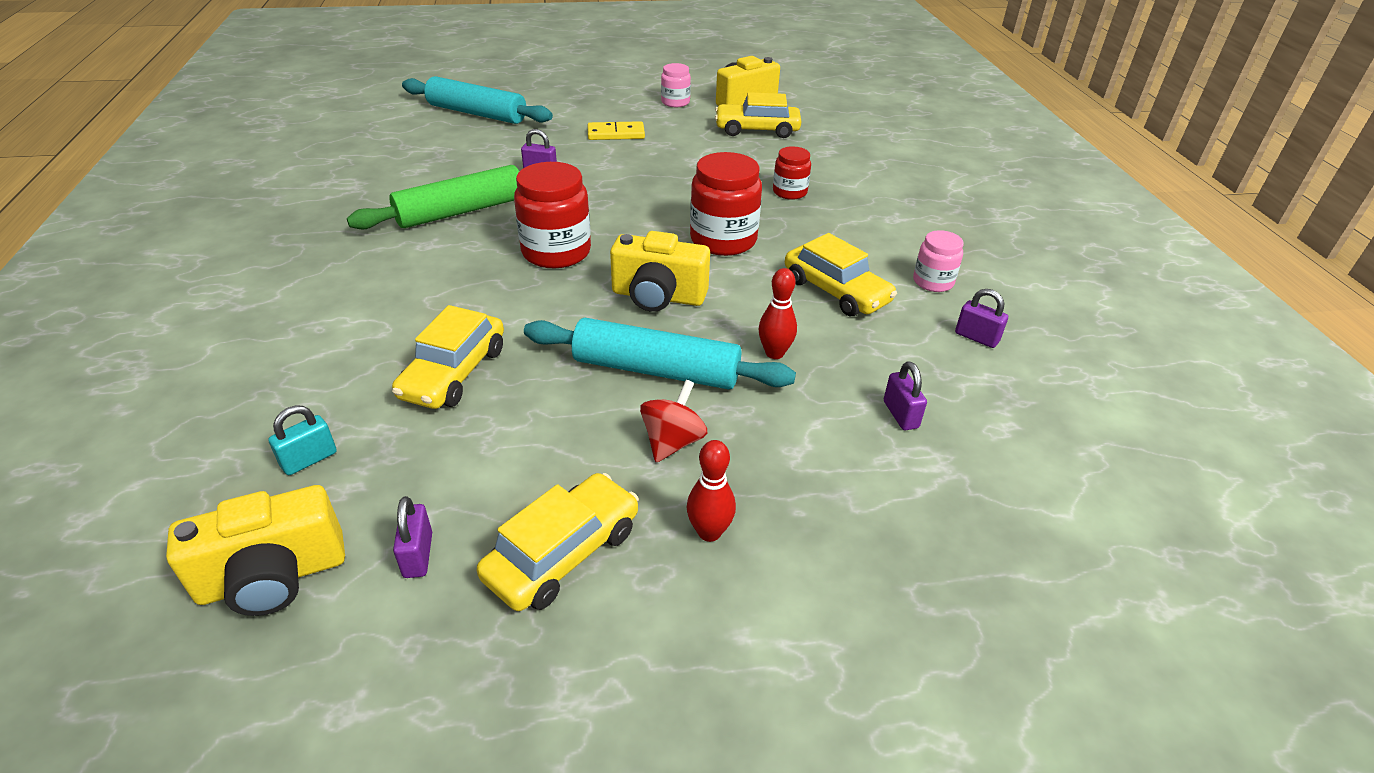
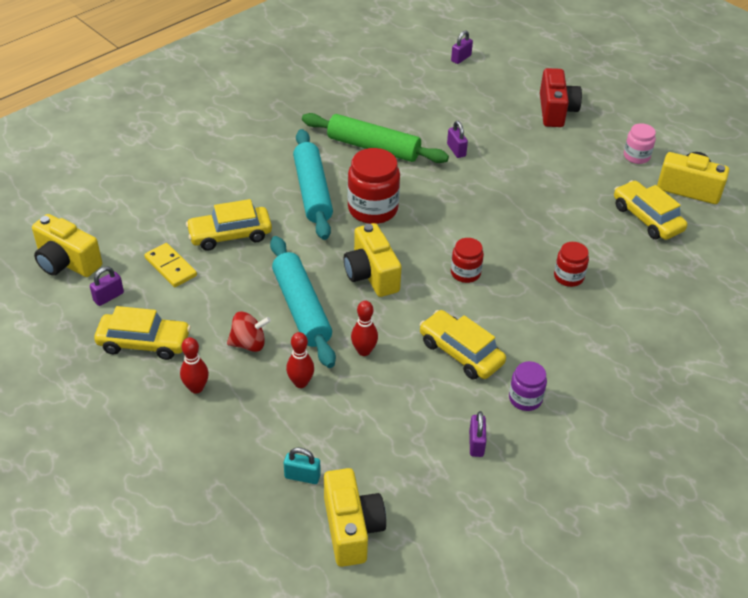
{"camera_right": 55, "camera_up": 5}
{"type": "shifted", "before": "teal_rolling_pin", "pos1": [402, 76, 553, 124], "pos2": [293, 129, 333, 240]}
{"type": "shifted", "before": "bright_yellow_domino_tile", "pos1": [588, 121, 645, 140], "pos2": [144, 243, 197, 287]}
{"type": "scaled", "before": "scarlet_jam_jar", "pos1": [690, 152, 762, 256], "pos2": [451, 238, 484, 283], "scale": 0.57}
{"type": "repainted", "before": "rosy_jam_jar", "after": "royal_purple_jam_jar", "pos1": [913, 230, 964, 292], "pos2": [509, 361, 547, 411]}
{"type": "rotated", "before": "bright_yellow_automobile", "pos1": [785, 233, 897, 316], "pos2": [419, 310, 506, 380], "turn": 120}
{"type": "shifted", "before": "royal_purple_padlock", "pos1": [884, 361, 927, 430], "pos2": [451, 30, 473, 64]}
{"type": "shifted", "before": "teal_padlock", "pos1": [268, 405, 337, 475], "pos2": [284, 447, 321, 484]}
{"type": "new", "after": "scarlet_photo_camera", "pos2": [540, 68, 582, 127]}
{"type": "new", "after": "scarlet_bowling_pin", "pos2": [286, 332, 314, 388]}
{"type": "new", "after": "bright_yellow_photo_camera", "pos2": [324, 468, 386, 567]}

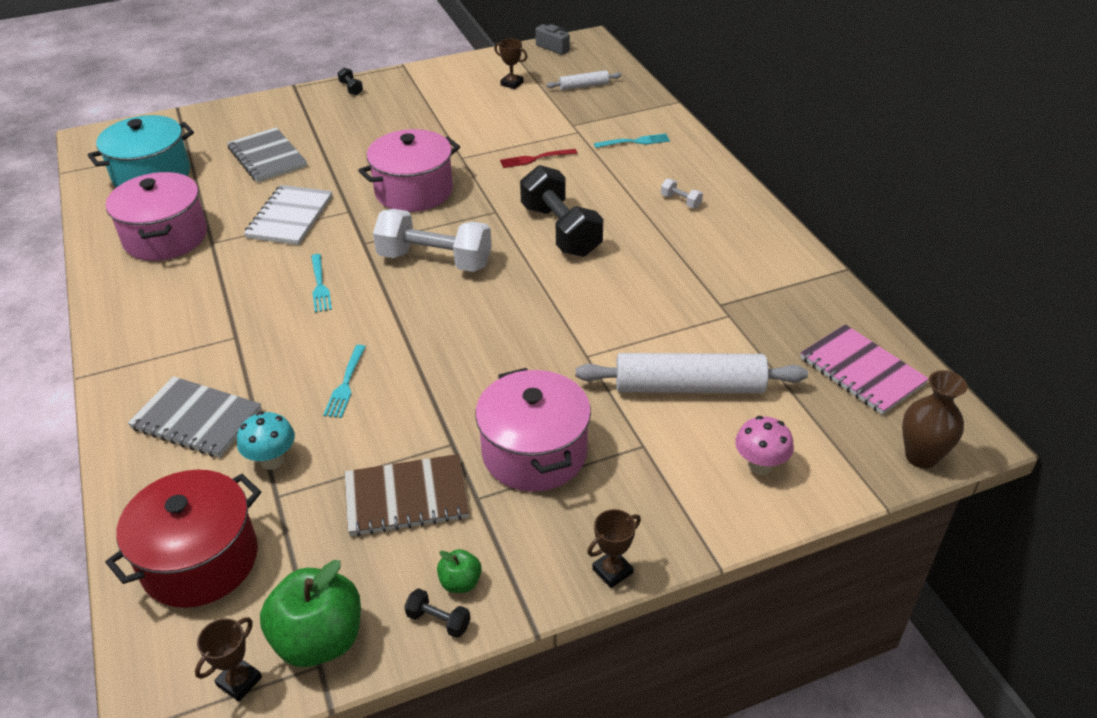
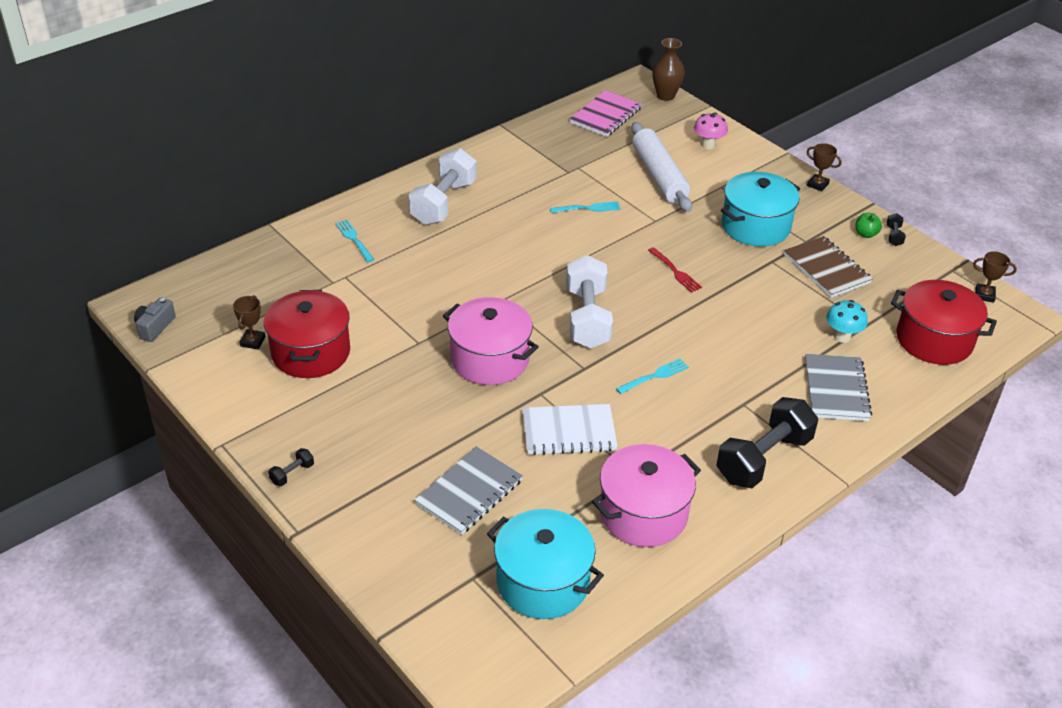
{"camera_right": -110, "camera_up": 0}
{"type": "gone", "before": "snow-white_rolling_pin", "pos1": [547, 70, 621, 90]}
{"type": "shifted", "before": "scarlet_dinner_fork", "pos1": [500, 149, 577, 168], "pos2": [648, 247, 702, 293]}
{"type": "shifted", "before": "ebony_dumbbell", "pos1": [520, 165, 603, 257], "pos2": [717, 397, 818, 488]}
{"type": "scaled", "before": "snow-white_dumbbell", "pos1": [661, 179, 703, 208], "pos2": [409, 148, 477, 225], "scale": 2.5}
{"type": "shifted", "before": "teal_dinner_fork", "pos1": [323, 345, 366, 418], "pos2": [550, 201, 621, 213]}
{"type": "repainted", "before": "rosy_cooking_pot", "after": "teal_cooking_pot", "pos1": [475, 368, 591, 492], "pos2": [721, 172, 800, 247]}
{"type": "gone", "before": "leaf-green_apple", "pos1": [260, 560, 361, 667]}
{"type": "new", "after": "scarlet_cooking_pot", "pos2": [264, 290, 350, 378]}

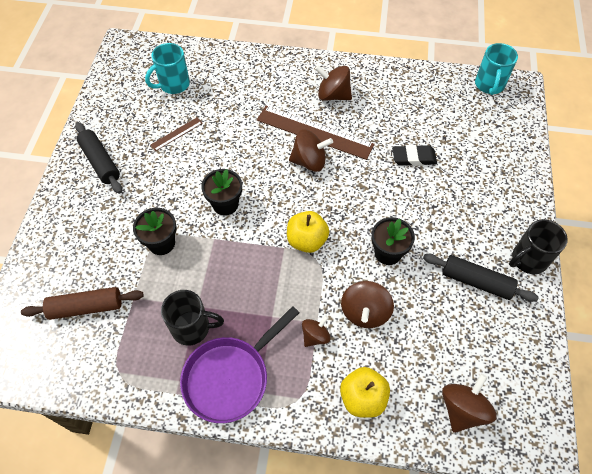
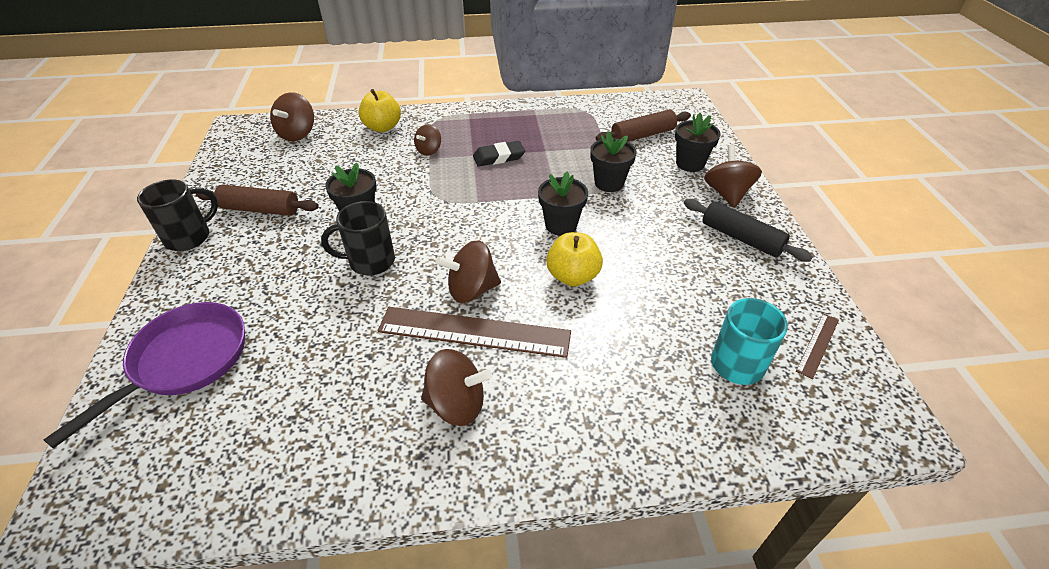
{"camera_right": 165, "camera_up": -15}
{"type": "gone", "before": "teal_coffee_mug", "pos1": [475, 43, 518, 95]}
{"type": "shifted", "before": "russet_ruler", "pos1": [150, 118, 203, 151], "pos2": [796, 313, 839, 379]}
{"type": "shifted", "before": "ebony_gum_eraser", "pos1": [392, 145, 437, 166], "pos2": [473, 141, 525, 167]}
{"type": "shifted", "before": "bright_yellow_apple", "pos1": [287, 211, 329, 253], "pos2": [546, 232, 603, 286]}
{"type": "repainted", "before": "ebony_rolling_pin", "after": "russet_rolling_pin", "pos1": [423, 254, 539, 302], "pos2": [196, 185, 319, 216]}
{"type": "shifted", "before": "russet_toy_top", "pos1": [341, 281, 394, 328], "pos2": [704, 145, 762, 208]}
{"type": "shifted", "before": "ebony_coffee_mug", "pos1": [161, 290, 224, 346], "pos2": [321, 201, 395, 275]}
{"type": "shifted", "before": "royal_purple_frying_pan", "pos1": [180, 306, 299, 423], "pos2": [43, 302, 245, 449]}
{"type": "new", "after": "ebony_plant_pot", "pos2": [675, 113, 721, 172]}

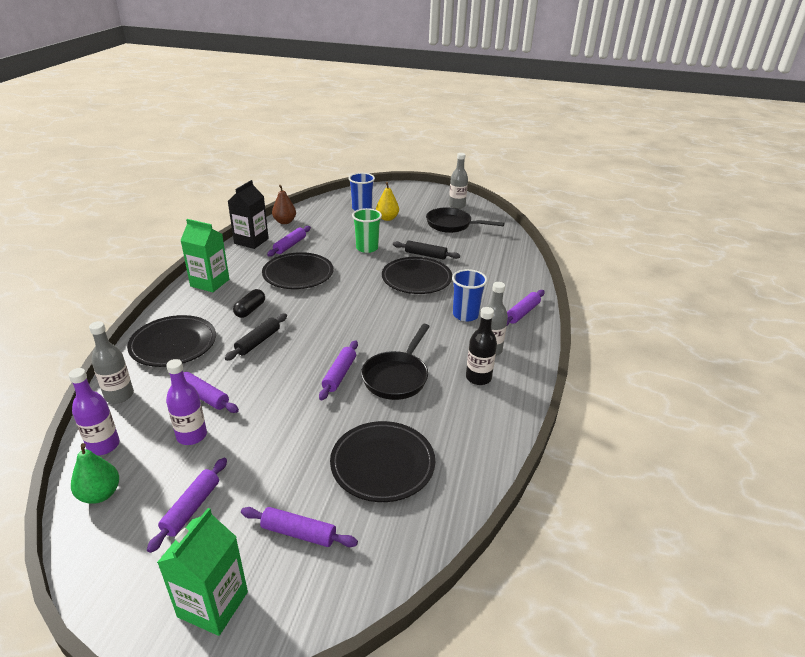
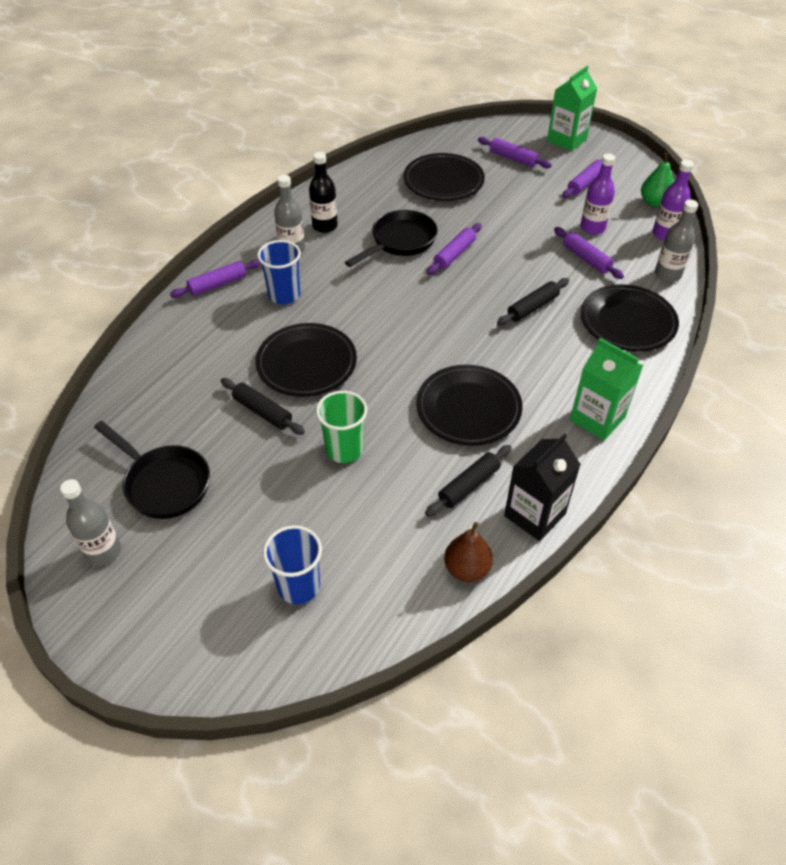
{"camera_right": -160, "camera_up": 15}
{"type": "gone", "before": "bright_yellow_pear", "pos1": [376, 182, 399, 221]}
{"type": "repainted", "before": "royal_purple_rolling_pin", "after": "ebony_rolling_pin", "pos1": [267, 226, 311, 256], "pos2": [425, 445, 512, 517]}
{"type": "gone", "before": "ebony_capsule", "pos1": [233, 289, 265, 318]}

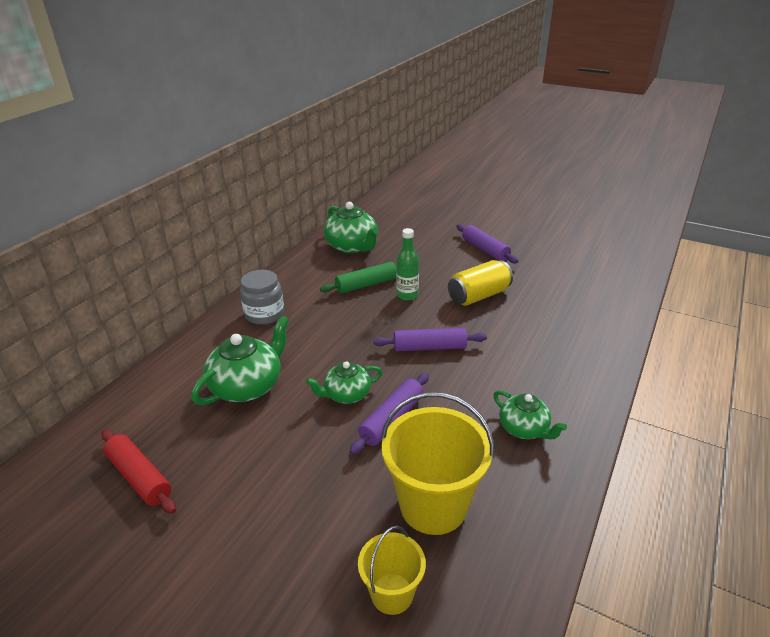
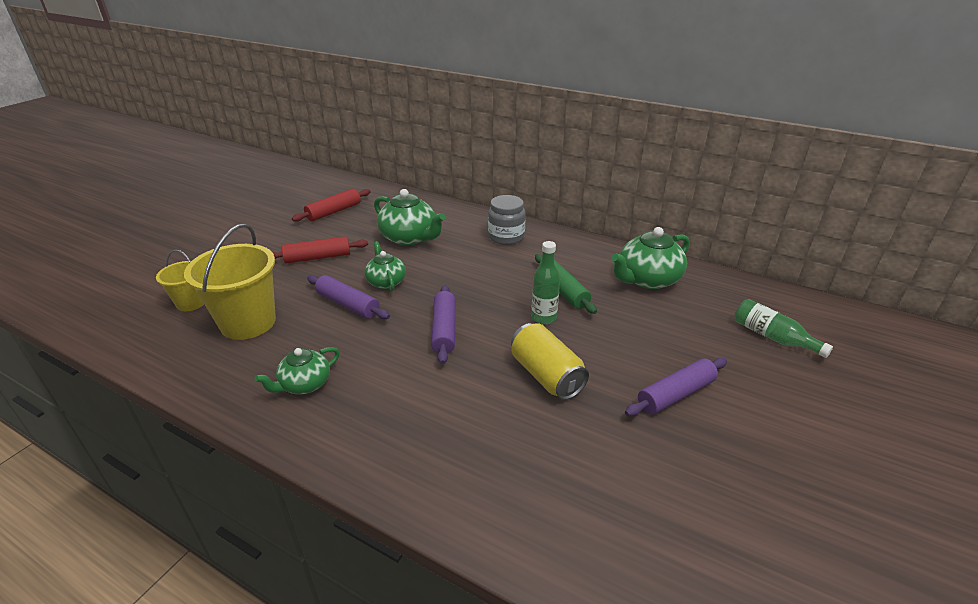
{"camera_right": 90, "camera_up": 0}
{"type": "new", "after": "scarlet_rolling_pin", "pos2": [272, 236, 368, 264]}
{"type": "new", "after": "leaf-green_bottle", "pos2": [735, 299, 833, 358]}

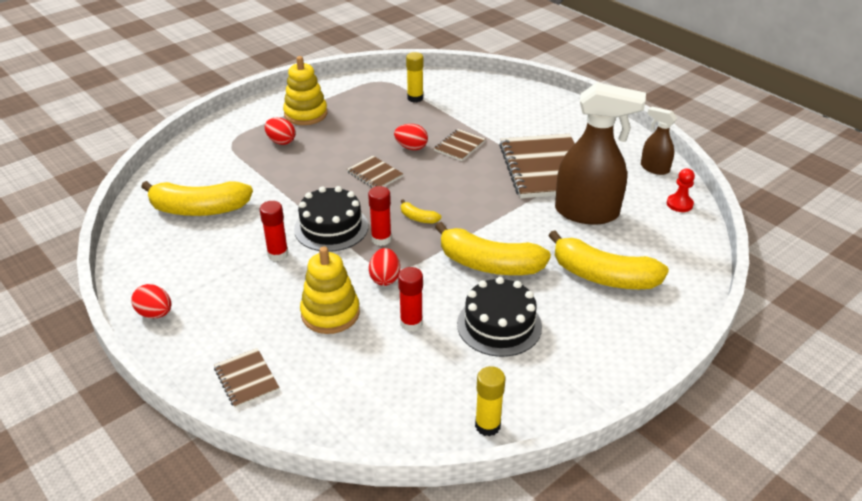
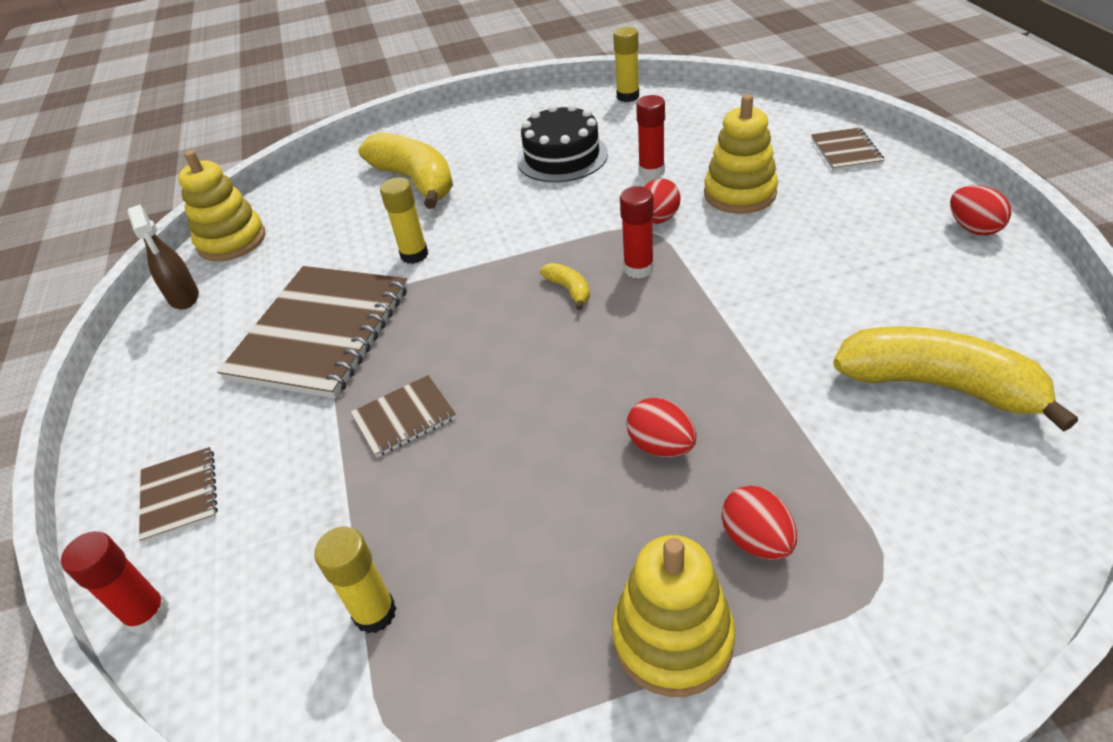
{"camera_right": -150, "camera_up": 5}
{"type": "gone", "before": "russet_sprayer", "pos1": [555, 82, 646, 224]}
{"type": "shifted", "before": "scarlet_egg_shape", "pos1": [394, 124, 428, 150], "pos2": [627, 398, 697, 457]}
{"type": "shifted", "before": "russet_exercise_book", "pos1": [347, 156, 403, 188], "pos2": [139, 447, 218, 543]}
{"type": "swapped", "before": "scarlet_chess_pawn", "after": "bright_yellow_stacking_rings", "pos1": [667, 168, 695, 212], "pos2": [178, 150, 265, 261]}
{"type": "gone", "before": "ebony_gateau", "pos1": [294, 186, 368, 252]}
{"type": "shifted", "before": "scarlet_stick_of_glue", "pos1": [260, 201, 288, 261], "pos2": [61, 531, 170, 635]}
{"type": "gone", "before": "bright_yellow_toy_banana", "pos1": [435, 222, 551, 275]}
{"type": "new", "after": "bright_yellow_stick_of_glue", "pos2": [380, 177, 428, 264]}

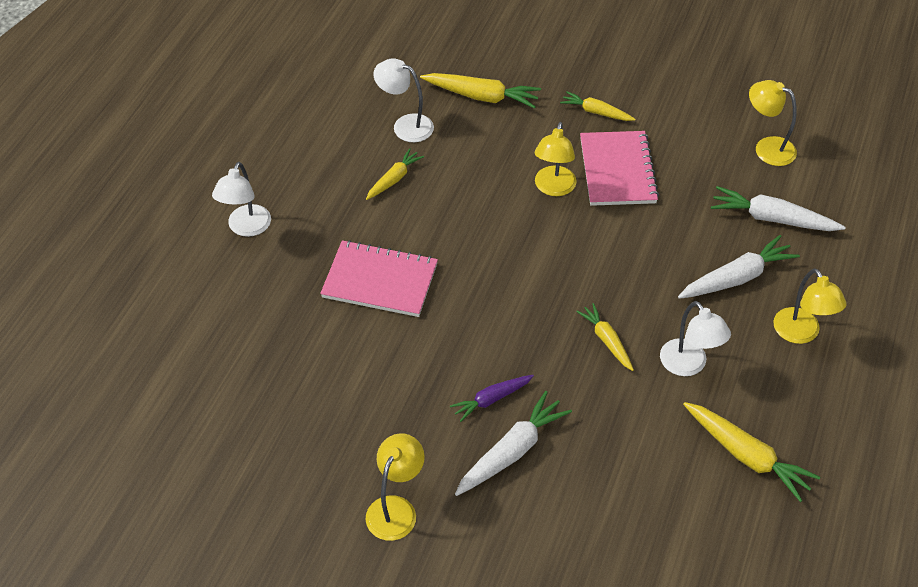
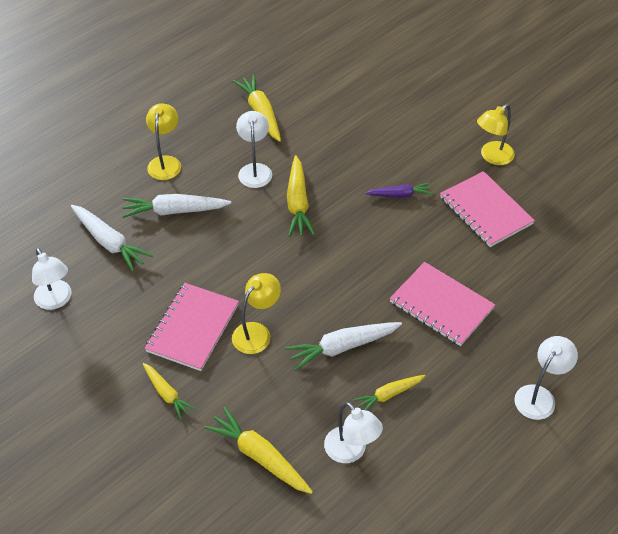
{"camera_right": -155, "camera_up": 0}
{"type": "repainted", "before": "bright_yellow_lamp", "after": "snow-white_lamp", "pos1": [749, 80, 797, 166], "pos2": [32, 248, 71, 310]}
{"type": "scaled", "before": "bright_yellow_toy_carrot", "pos1": [576, 303, 634, 371], "pos2": [287, 155, 315, 237], "scale": 1.6}
{"type": "shifted", "before": "snow-white_toy_carrot", "pos1": [455, 391, 572, 496], "pos2": [285, 322, 402, 371]}
{"type": "new", "after": "rosy_exercise_book", "pos2": [440, 171, 535, 247]}

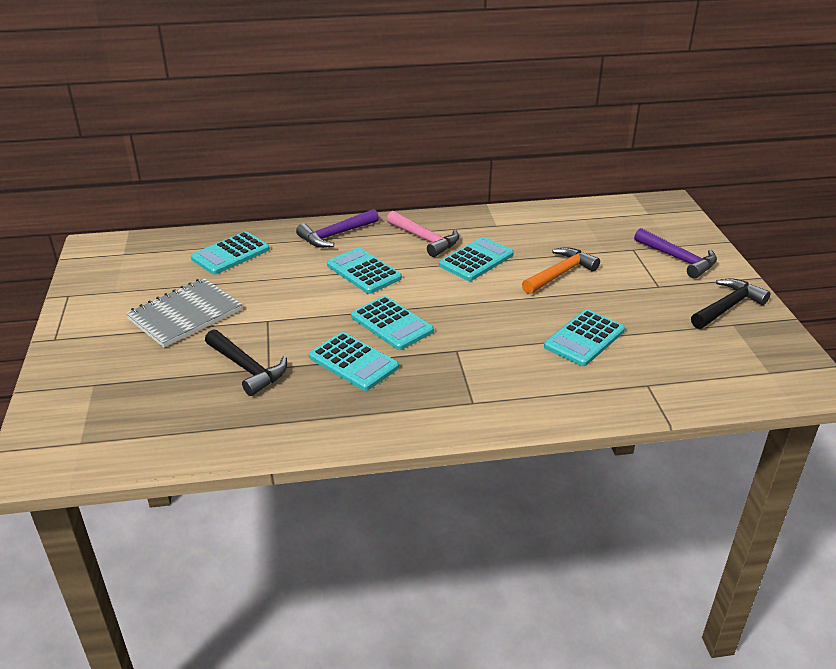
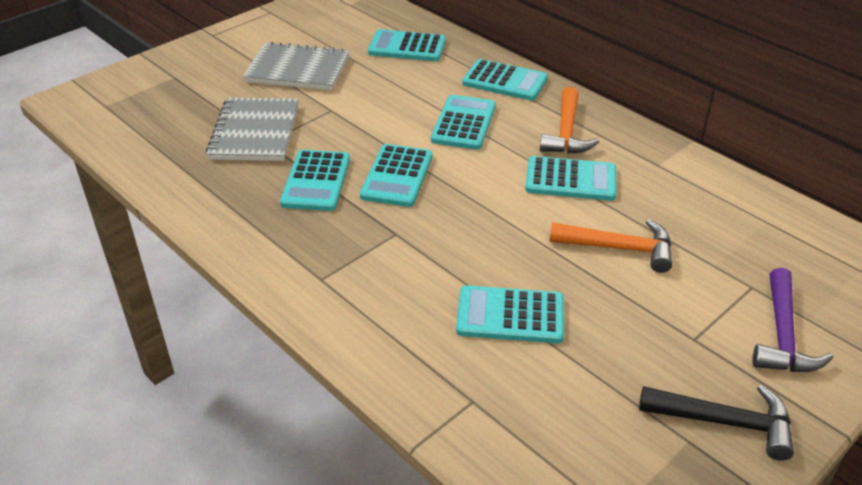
{"camera_right": 55, "camera_up": 5}
{"type": "swapped", "before": "royal_purple_hammer", "after": "teal_pocket_calculator", "pos1": [296, 209, 379, 248], "pos2": [462, 59, 548, 101]}
{"type": "repainted", "before": "rosy_hammer", "after": "orange_hammer", "pos1": [387, 211, 459, 257], "pos2": [540, 87, 599, 154]}
{"type": "swapped", "before": "ebony_hammer", "after": "grey_exercise_book", "pos1": [205, 329, 287, 396], "pos2": [206, 98, 299, 161]}

